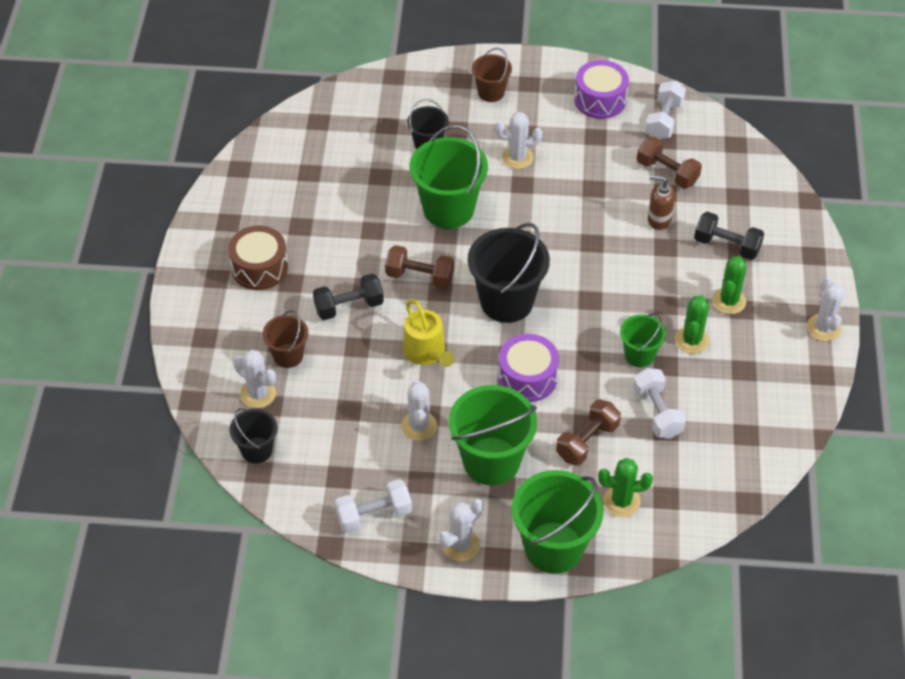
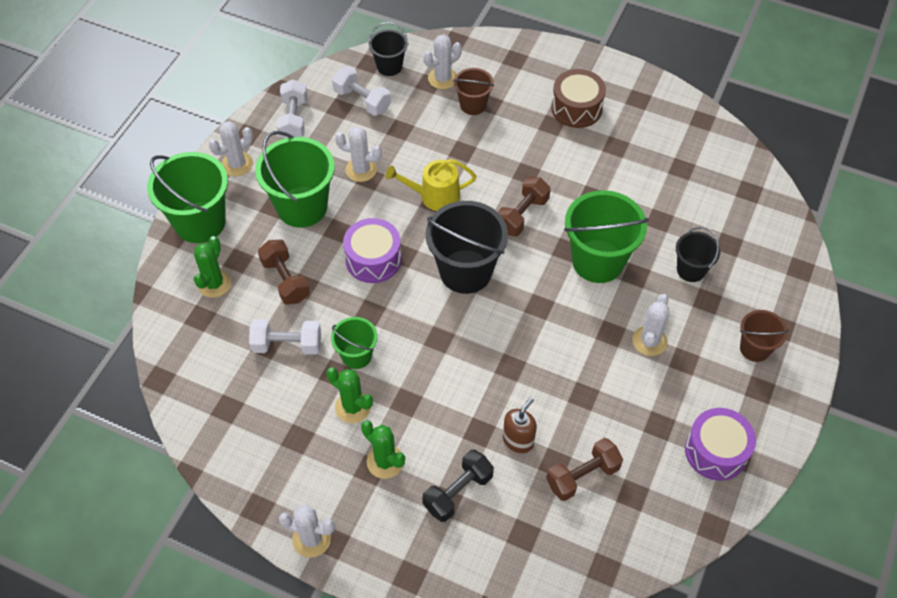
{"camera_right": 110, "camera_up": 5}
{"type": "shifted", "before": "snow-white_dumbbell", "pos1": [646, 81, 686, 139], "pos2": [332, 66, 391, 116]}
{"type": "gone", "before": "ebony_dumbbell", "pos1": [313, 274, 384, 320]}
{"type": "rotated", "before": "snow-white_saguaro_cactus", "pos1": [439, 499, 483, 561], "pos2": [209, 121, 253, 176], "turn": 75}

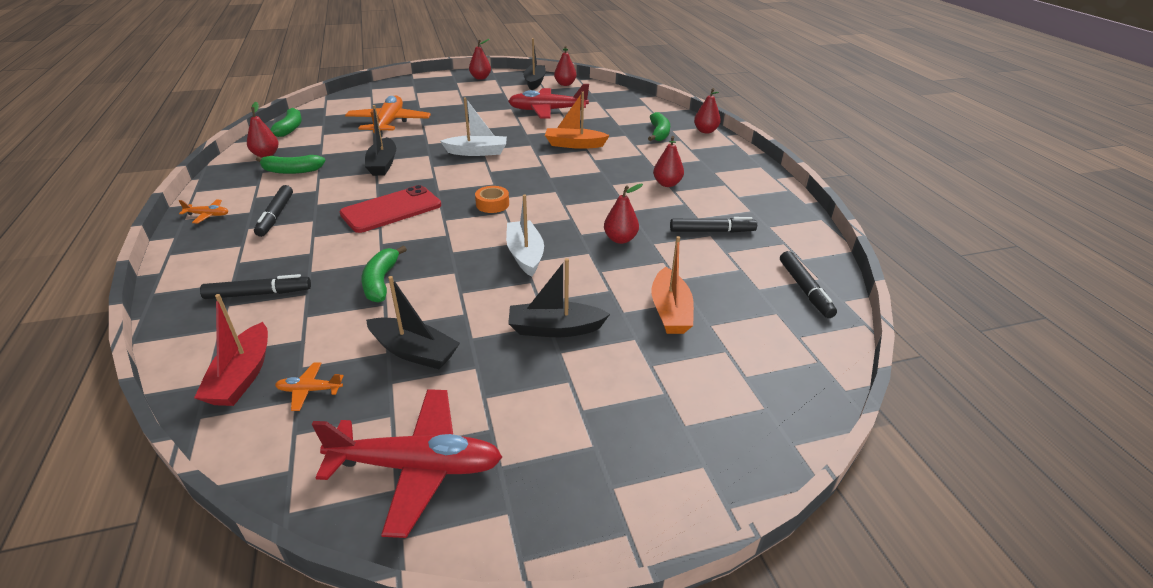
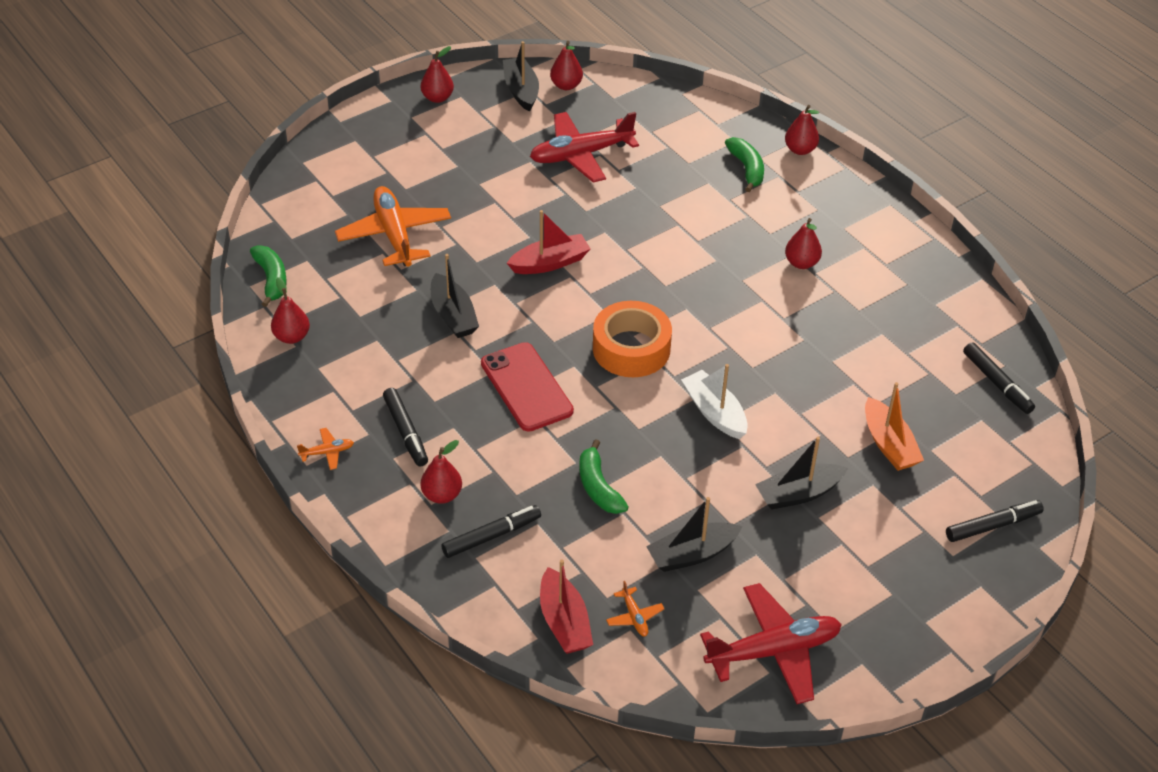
{"camera_right": -20, "camera_up": 10}
{"type": "gone", "before": "orange_boat", "pos1": [545, 92, 610, 149]}
{"type": "repainted", "before": "snow-white_boat", "after": "scarlet_boat", "pos1": [440, 97, 507, 156], "pos2": [507, 210, 590, 274]}
{"type": "gone", "before": "leaf-green_toy_banana", "pos1": [256, 155, 326, 174]}
{"type": "shifted", "before": "scarlet_pear", "pos1": [604, 184, 643, 244], "pos2": [421, 440, 462, 504]}
{"type": "rotated", "before": "scarlet_mobile_phone", "pos1": [340, 185, 441, 233], "pos2": [481, 342, 574, 432], "turn": -60}
{"type": "scaled", "before": "orange_roll_of_tape", "pos1": [475, 186, 509, 213], "pos2": [593, 301, 672, 377], "scale": 1.99}
{"type": "shifted", "before": "ebony_felt_pen", "pos1": [670, 217, 757, 233], "pos2": [946, 500, 1044, 542]}
{"type": "rotated", "before": "ebony_boat", "pos1": [366, 276, 460, 369], "pos2": [646, 497, 742, 572], "turn": 150}
{"type": "rotated", "before": "orange_plane", "pos1": [275, 363, 344, 411], "pos2": [606, 581, 664, 636], "turn": -90}

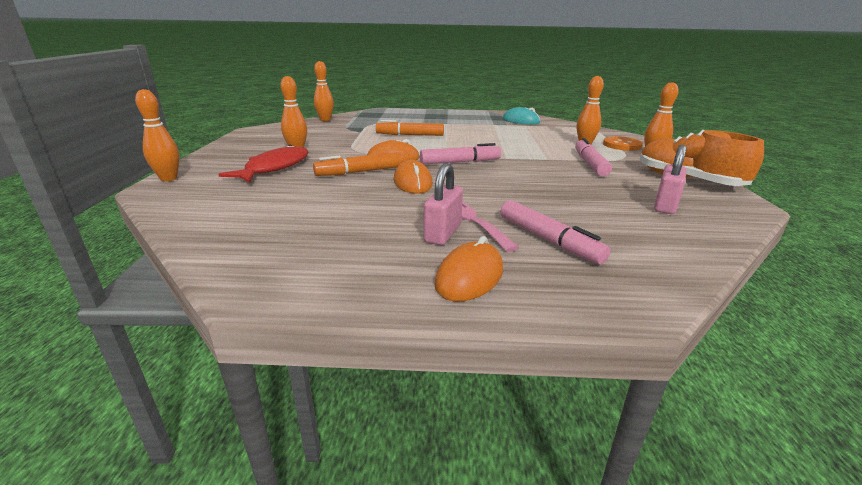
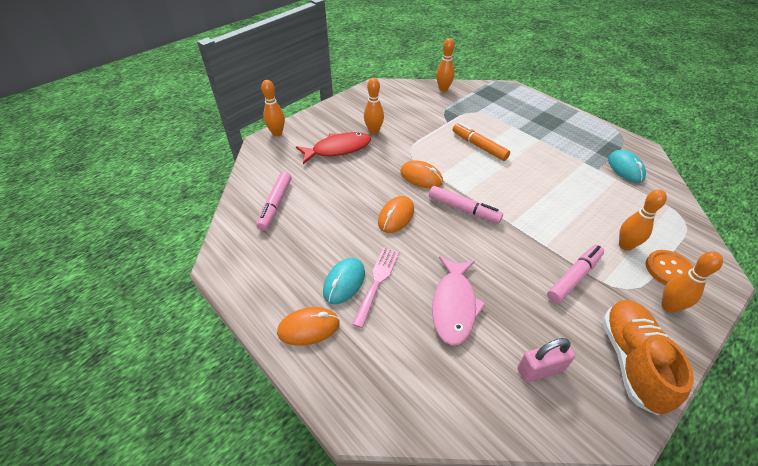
{"camera_right": 45, "camera_up": 20}
{"type": "gone", "before": "orange_felt_pen", "pos1": [313, 152, 403, 176]}
{"type": "swapped", "before": "rosy_padlock", "after": "teal_mouse", "pos1": [424, 163, 463, 245], "pos2": [323, 258, 365, 304]}
{"type": "shifted", "before": "rosy_felt_pen", "pos1": [501, 200, 610, 264], "pos2": [256, 172, 291, 231]}
{"type": "new", "after": "rosy_fish", "pos2": [432, 256, 486, 346]}

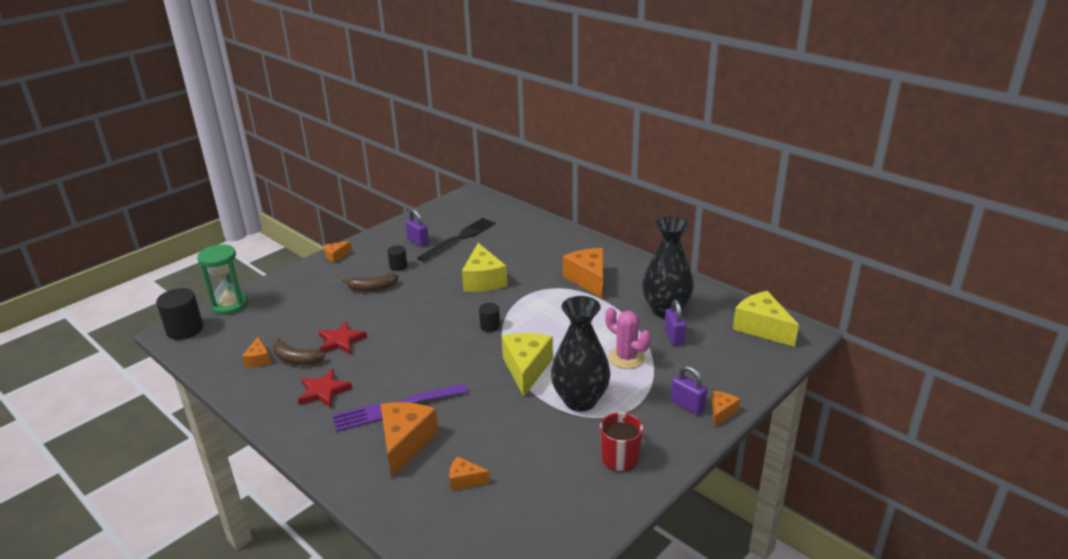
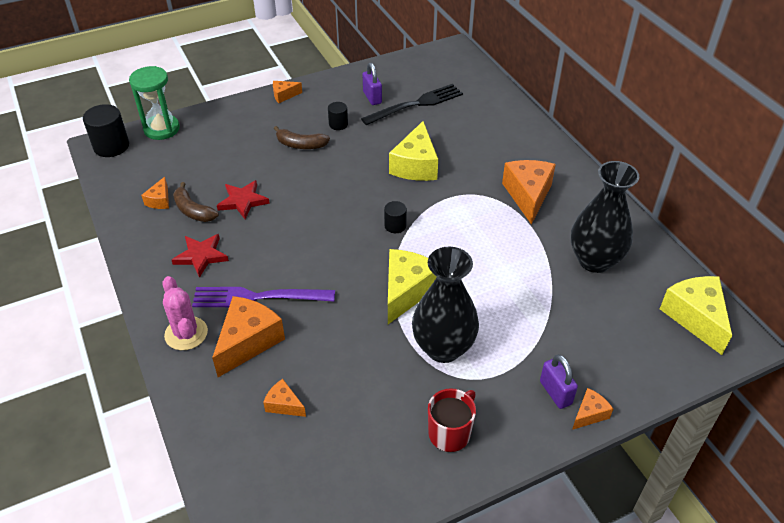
{"camera_right": 20, "camera_up": 15}
{"type": "gone", "before": "royal_purple_padlock", "pos1": [664, 300, 686, 346]}
{"type": "shifted", "before": "rosy_saguaro_cactus", "pos1": [605, 307, 651, 369], "pos2": [162, 276, 208, 350]}

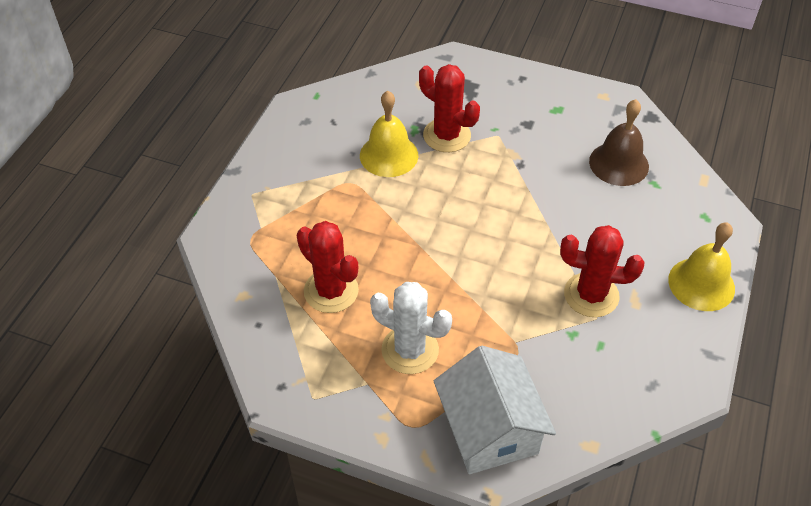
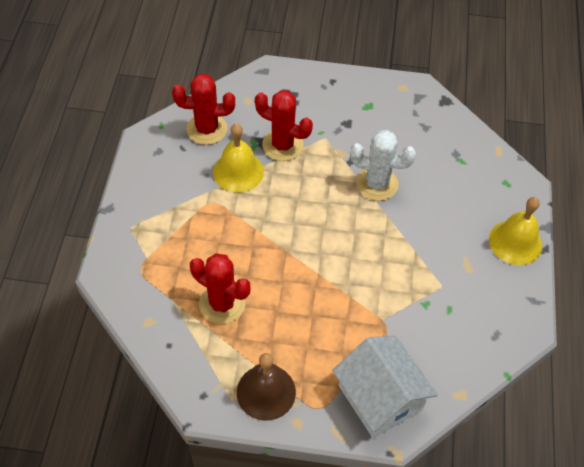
{"camera_right": -15, "camera_up": 5}
{"type": "shifted", "before": "russet_bell", "pos1": [589, 99, 649, 186], "pos2": [237, 353, 296, 421]}
{"type": "shifted", "before": "scarlet_saguaro_cactus", "pos1": [560, 225, 644, 317], "pos2": [172, 73, 235, 145]}
{"type": "shifted", "before": "snow-white_saguaro_cactus", "pos1": [370, 282, 452, 374], "pos2": [350, 130, 416, 201]}

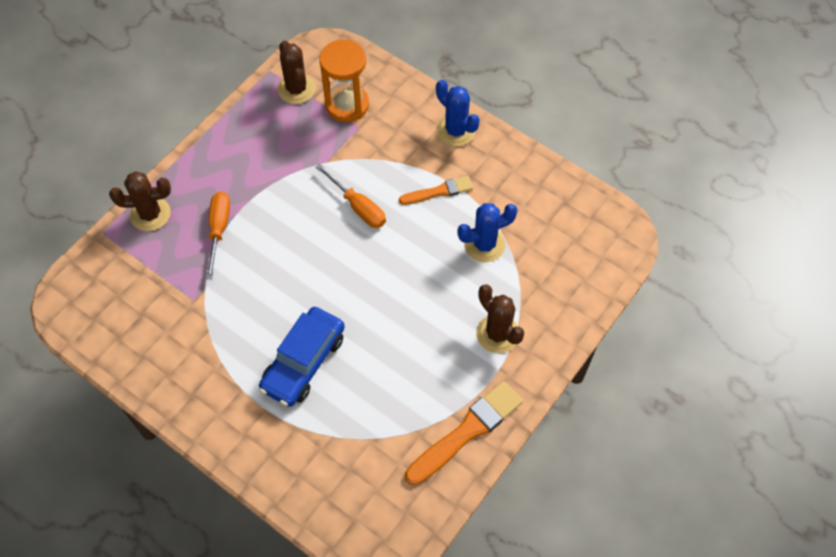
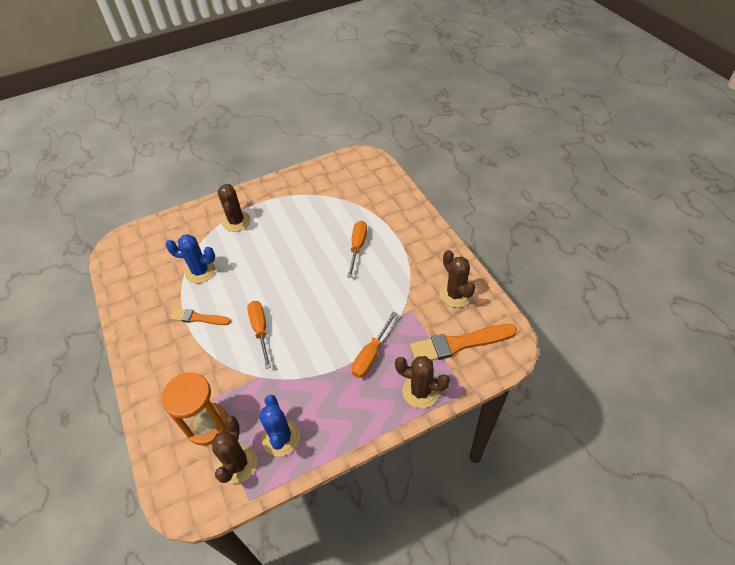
{"camera_right": -150, "camera_up": -10}
{"type": "shifted", "before": "royal_blue_saguaro_cactus", "pos1": [436, 80, 480, 146], "pos2": [259, 395, 300, 456]}
{"type": "swapped", "before": "royal_blue_automobile", "after": "orange_screwdriver", "pos1": [259, 307, 345, 407], "pos2": [347, 221, 367, 278]}
{"type": "shifted", "before": "orange_paintbrush", "pos1": [405, 381, 523, 485], "pos2": [410, 324, 518, 361]}
{"type": "new", "after": "russet_saguaro_cactus", "pos2": [439, 250, 475, 308]}

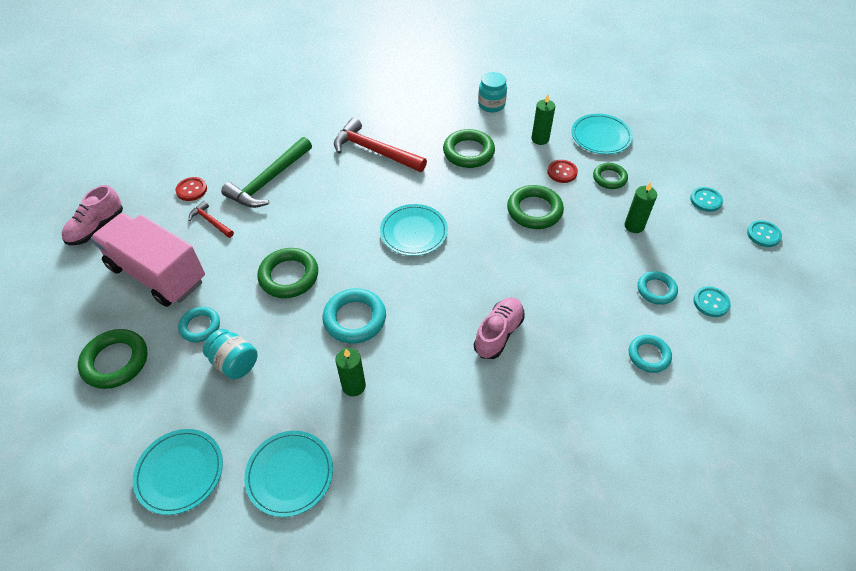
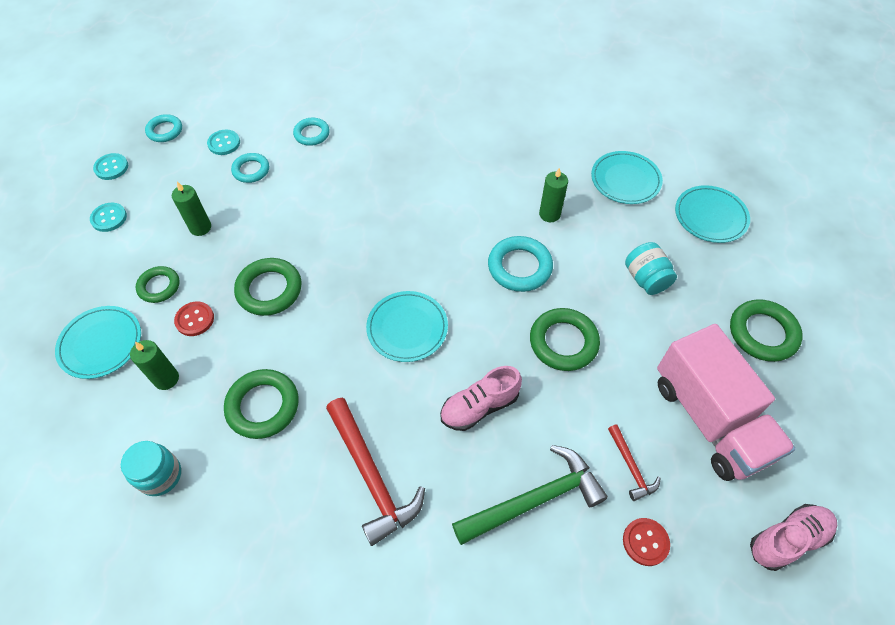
{"camera_right": -150, "camera_up": 5}
{"type": "shifted", "before": "rosy_lace-up_shoe", "pos1": [474, 297, 525, 359], "pos2": [440, 366, 522, 431]}
{"type": "shifted", "before": "teal_hoop", "pos1": [178, 307, 220, 342], "pos2": [145, 114, 182, 142]}

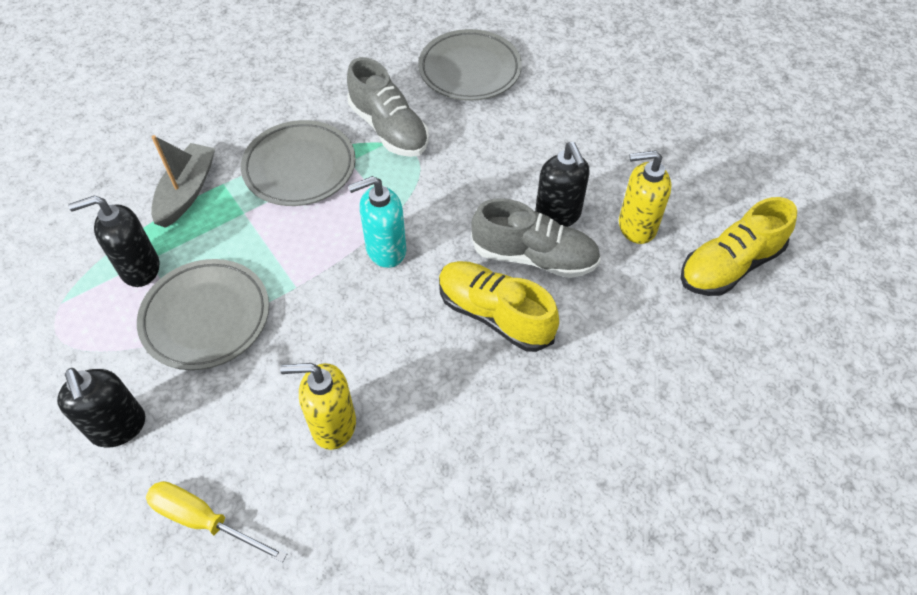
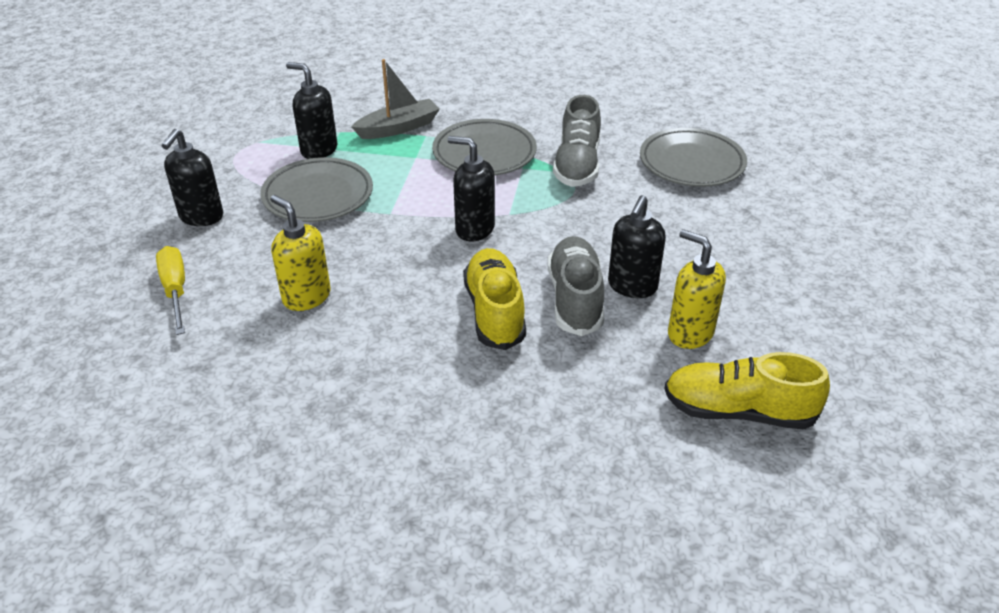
{"camera_right": 45, "camera_up": -15}
{"type": "repainted", "before": "teal_pump_bottle", "after": "ebony_pump_bottle", "pos1": [348, 176, 406, 268], "pos2": [448, 136, 495, 241]}
{"type": "rotated", "before": "grey_lace-up_shoe", "pos1": [471, 198, 601, 278], "pos2": [548, 236, 604, 336], "turn": -150}

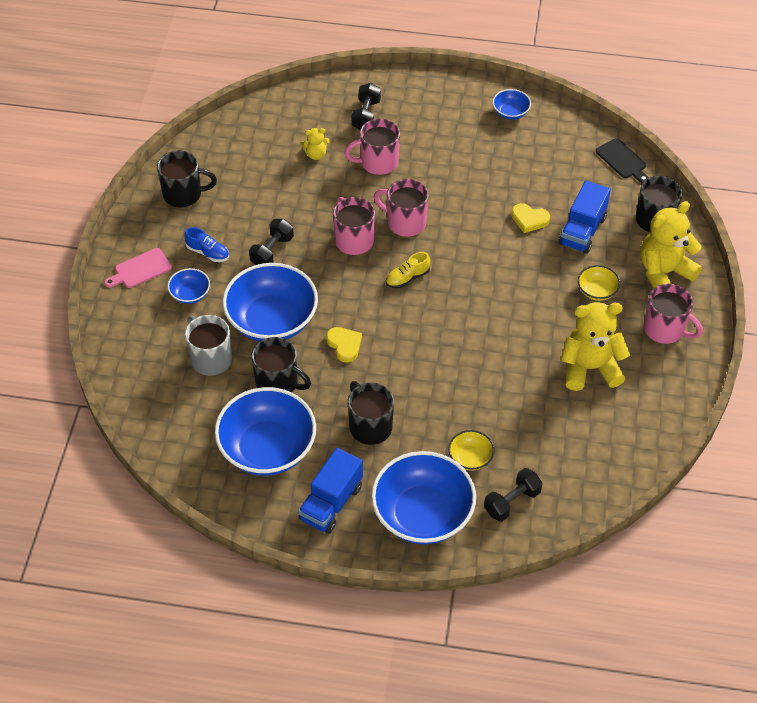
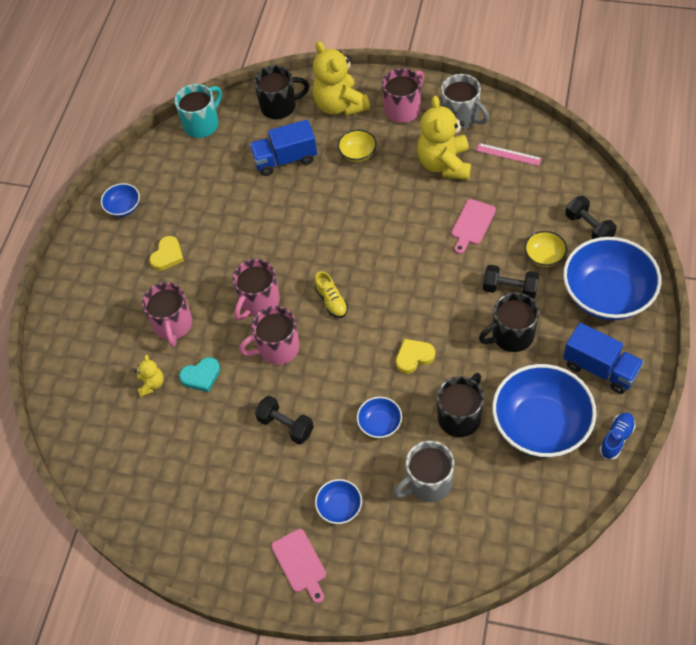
{"camera_right": -80, "camera_up": 5}
{"type": "shifted", "before": "ebony_dumbbell", "pos1": [351, 83, 381, 130], "pos2": [483, 265, 539, 299]}
{"type": "swapped", "before": "ebony_cutting_board", "after": "teal_coffee_mug", "pos1": [596, 138, 649, 183], "pos2": [174, 84, 222, 138]}
{"type": "gone", "before": "ebony_coffee_mug", "pos1": [157, 151, 217, 208]}
{"type": "rotated", "before": "royal_blue_toy_truck", "pos1": [559, 180, 611, 254], "pos2": [249, 120, 317, 176], "turn": 135}
{"type": "shifted", "before": "bright_yellow_heart", "pos1": [511, 203, 550, 233], "pos2": [149, 236, 184, 271]}
{"type": "shifted", "before": "royal_blue_lace-up_shoe", "pos1": [184, 227, 229, 262], "pos2": [599, 412, 635, 460]}
{"type": "scaled", "before": "royal_blue_deep_dish", "pos1": [223, 263, 318, 341], "pos2": [357, 397, 402, 438], "scale": 0.46}
{"type": "new", "after": "grey_coffee_mug", "pos2": [441, 74, 489, 129]}
{"type": "new", "after": "rosy_ruler", "pos2": [476, 143, 542, 166]}
{"type": "new", "after": "rosy_cutting_board", "pos2": [451, 199, 496, 254]}
{"type": "new", "after": "teal_heart", "pos2": [179, 357, 220, 392]}

